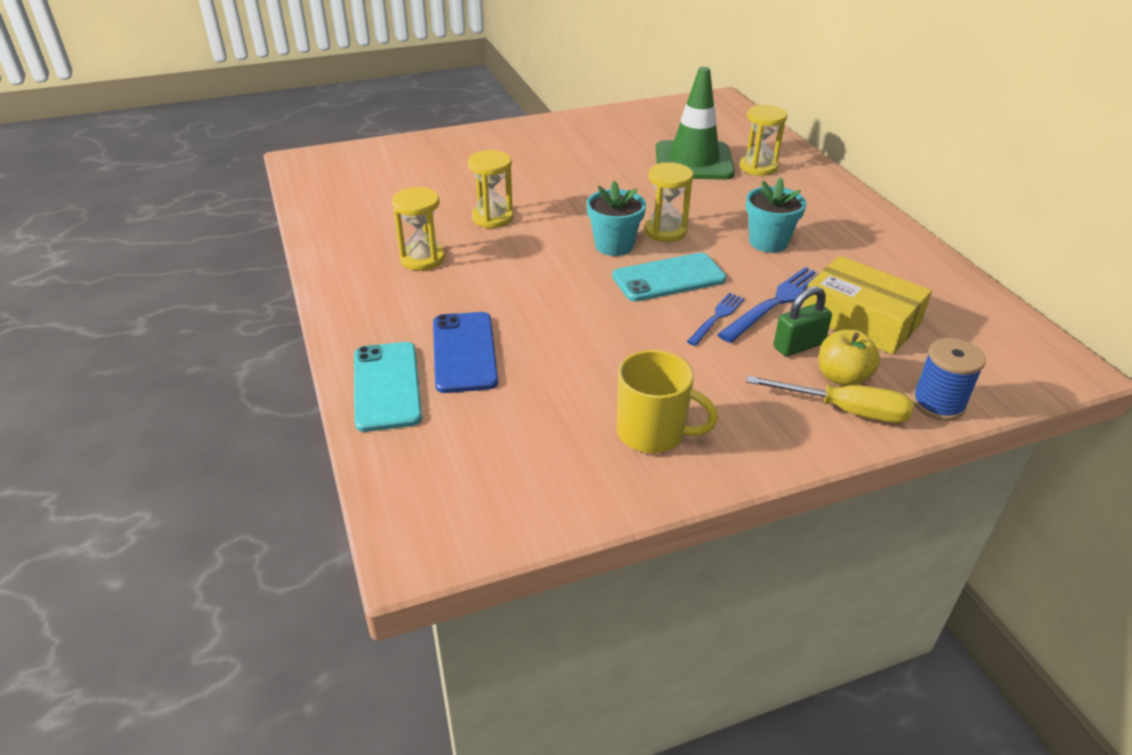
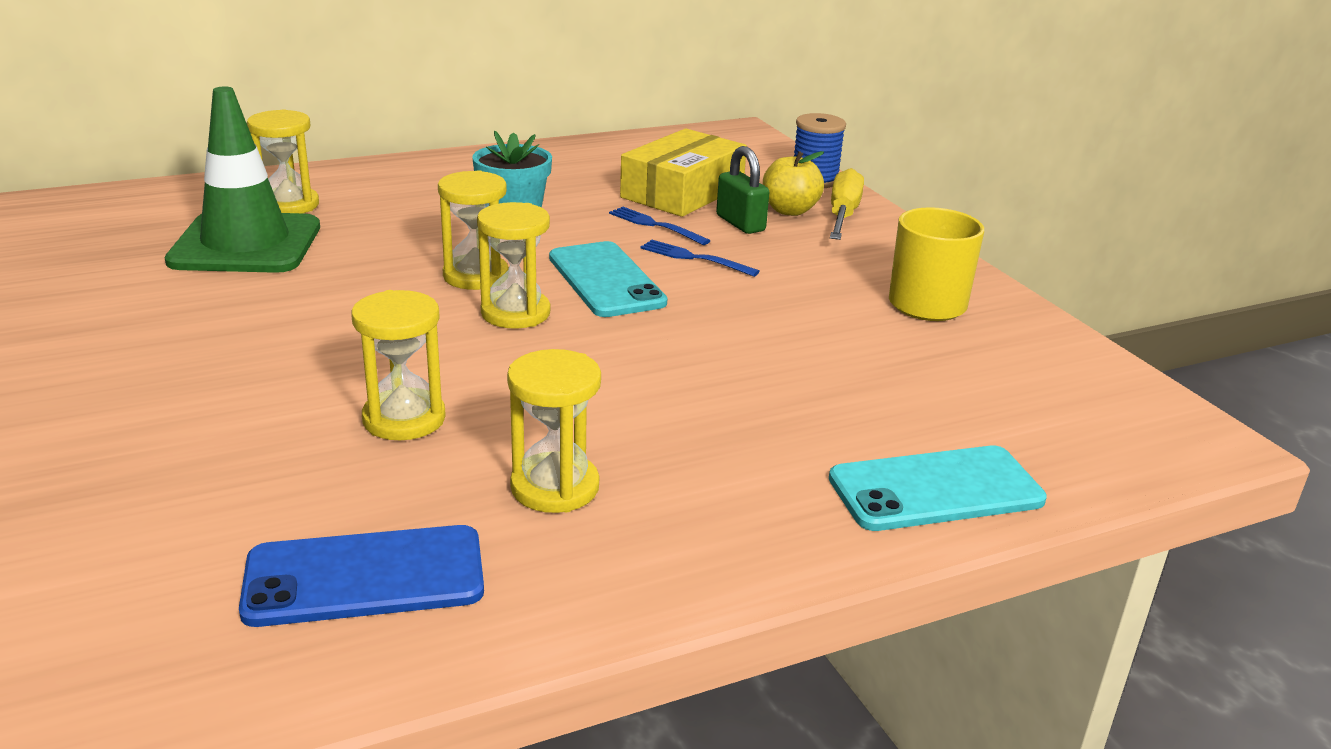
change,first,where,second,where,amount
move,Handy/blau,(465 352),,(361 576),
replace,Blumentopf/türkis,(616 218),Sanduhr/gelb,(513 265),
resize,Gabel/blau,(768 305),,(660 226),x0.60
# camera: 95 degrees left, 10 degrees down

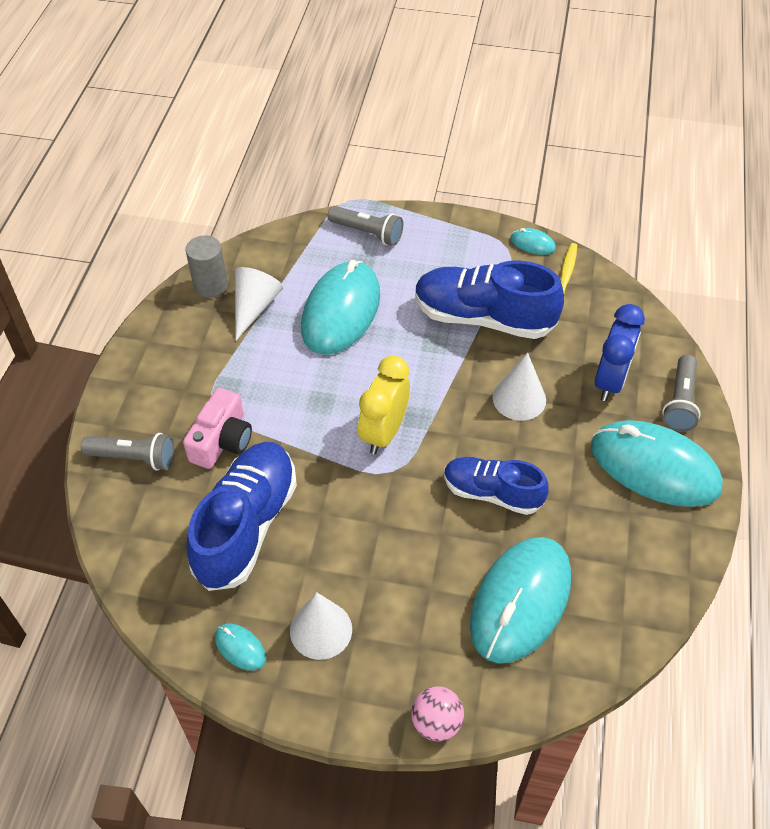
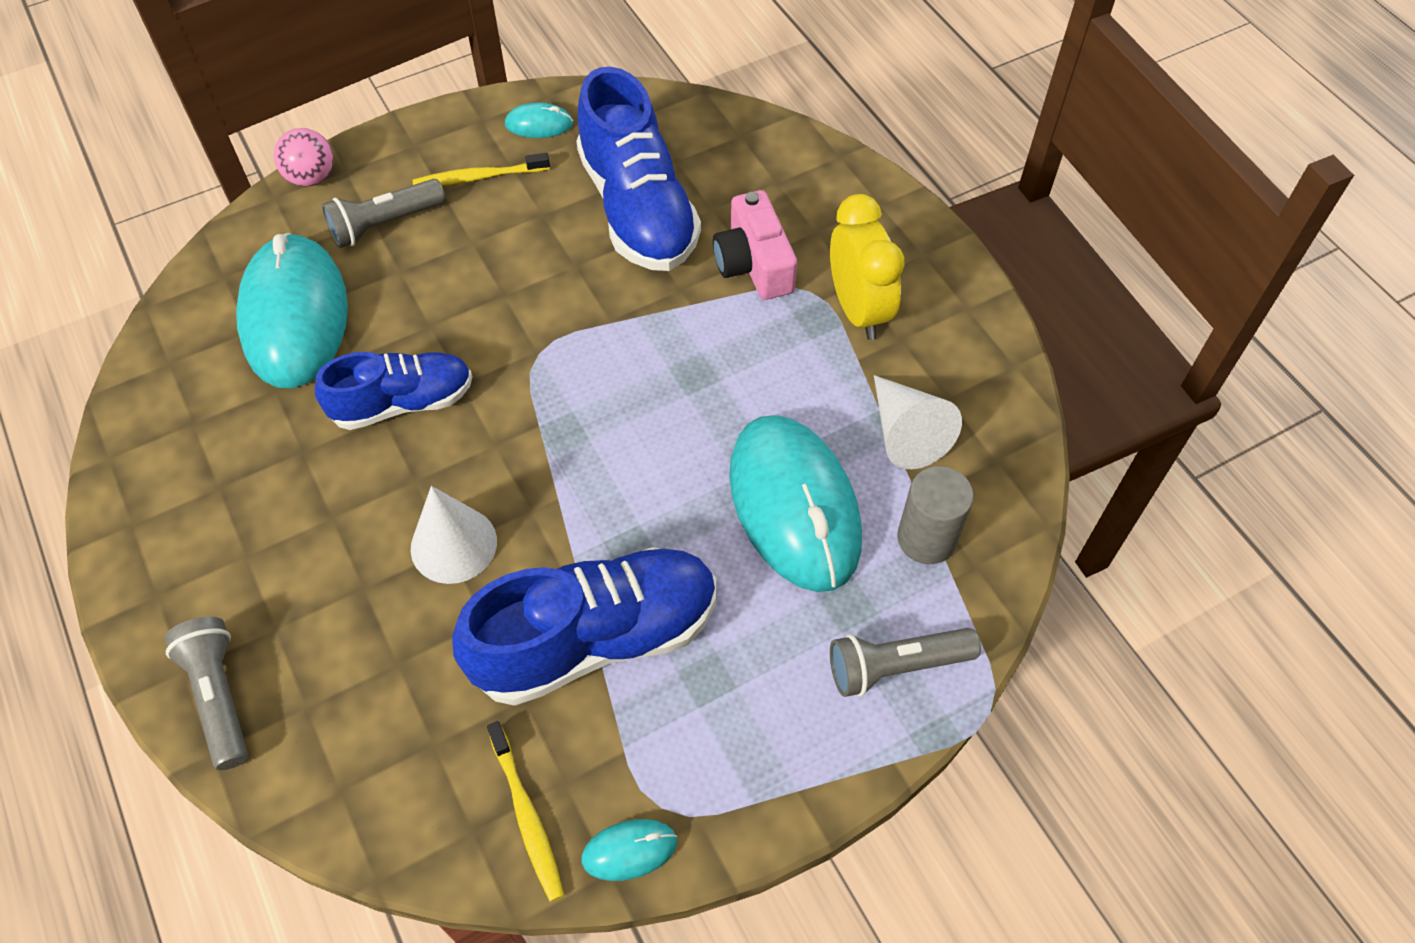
change,first,where,second,where,amount
delete,Computermaus/türkis,(657 463),,,
delete,Wecker/blau,(620 352),,,
move,Taschenlampe/grau,(128 451),,(383 213),
move,Vollzylinder/grau,(207 266),,(935 515),
move,Wecker/gelb,(384 404),,(867 267),
replace,Kegel/weiß,(321 626),Zahnbürste/gelb,(481 169),
# camera: 140 degrees right, 5 degrees up

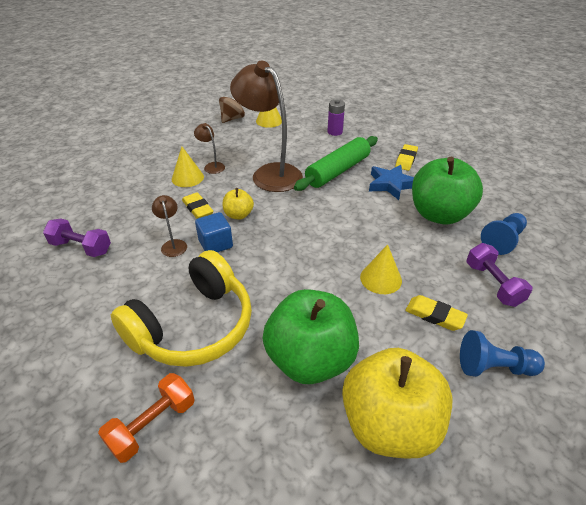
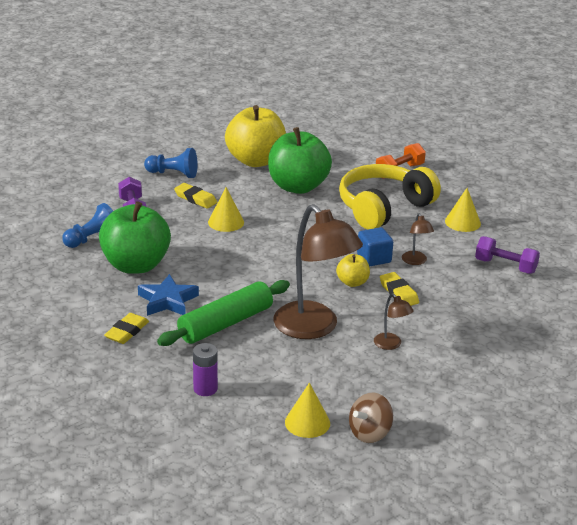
change,first,where,second,where,amount
move,Kegel/gelb,(188 167),,(463 210),
# camera: 175 degrees left, 10 degrees down

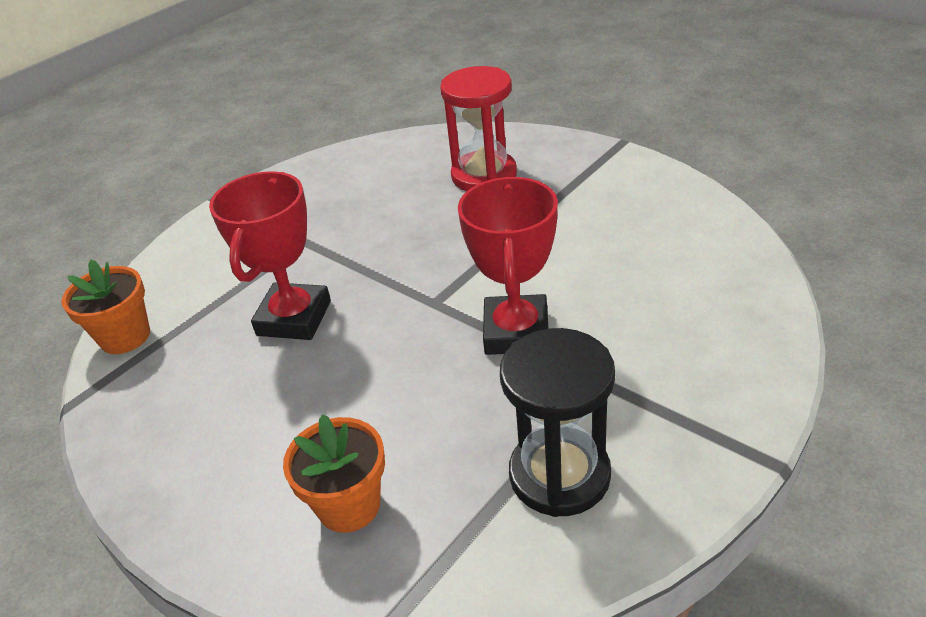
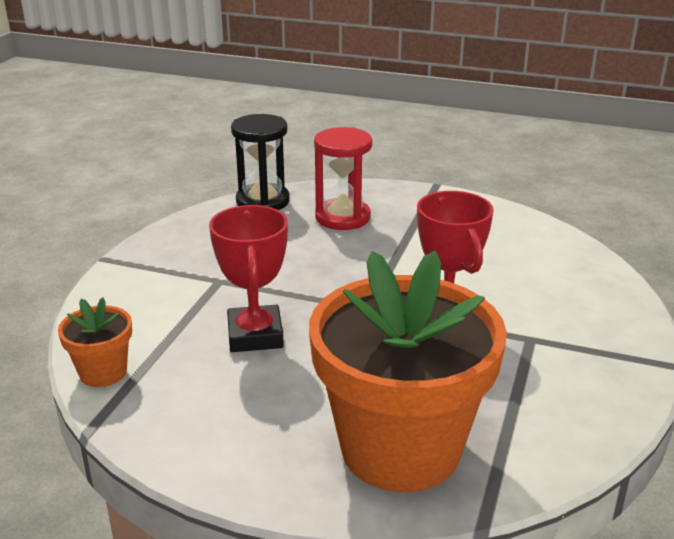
change,first,where,second,where,amount
move,Sanduhr/schwarz,(557 422),,(260 162),
resize,Blumentopf/orange,(334 473),,(408 371),x2.30
# camera: 25 degrees left, 10 degrees down

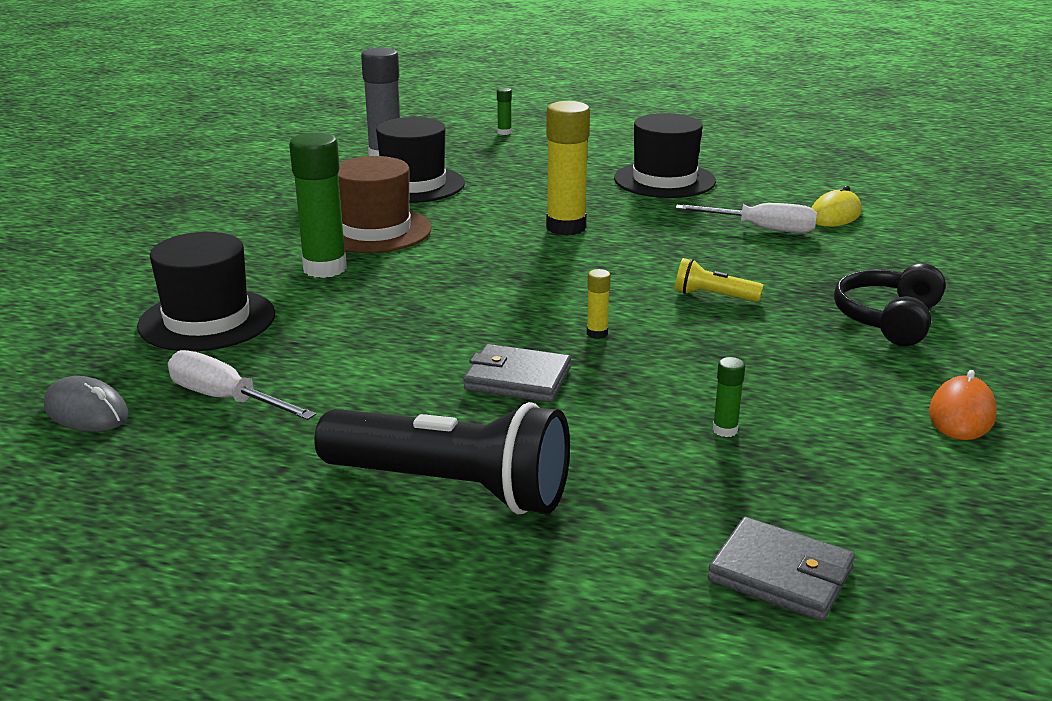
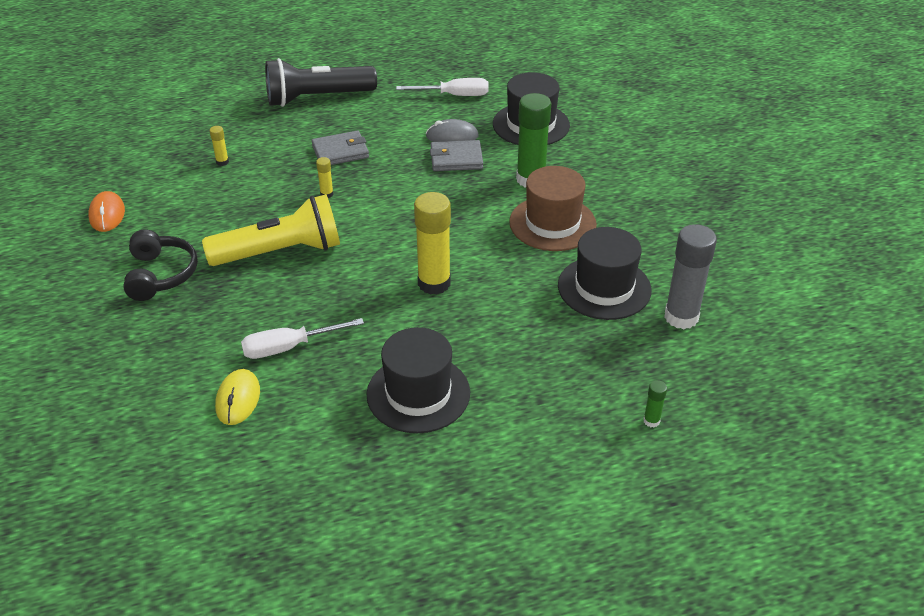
change,first,where,second,where,amount
move,Computermaus/grau,(86 404),,(452 130),
move,Geldbörse/grau,(781 569),,(456 155),
recolor,Klebestift/grün,(729 397),Klebestift/gelb,(219 146),
resize,Taschenlampe/gelb,(719 280),,(271 230),x2.20
# camera: 145 degrees right, 15 degrees up

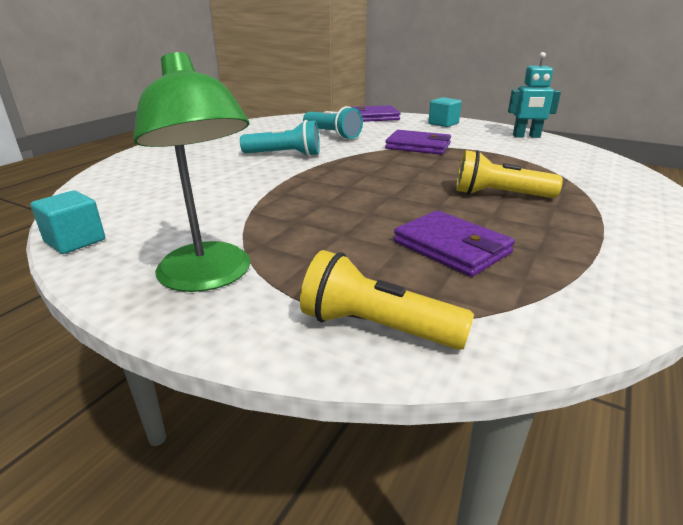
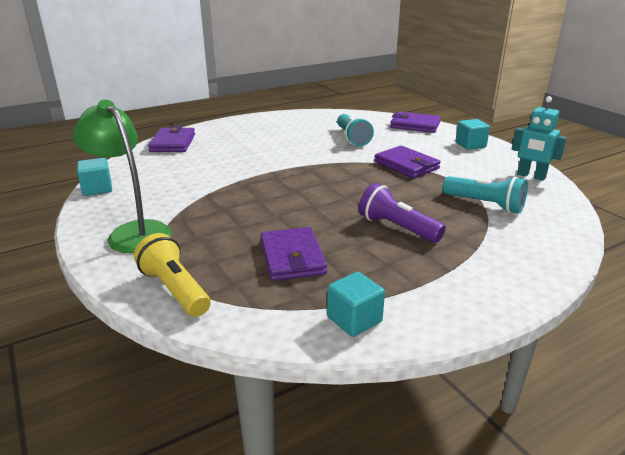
change,first,where,second,where,amount
insert,,,Geldbörse/lila,(171 139),
insert,,,Kubus/türkis,(356 304),
move,Taschenlampe/türkis,(280 138),,(485 194),
recolor,Taschenlampe/gelb,(509 174),Taschenlampe/lila,(402 213),
rotate,Lampe/grün,(191 172),,(122 176),135 degrees clockwise
# camera: 30 degrees right, 0 degrees up

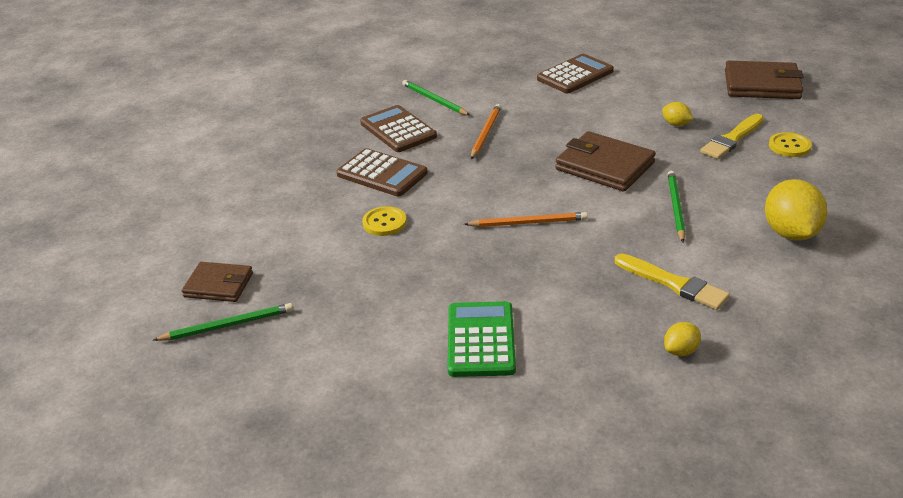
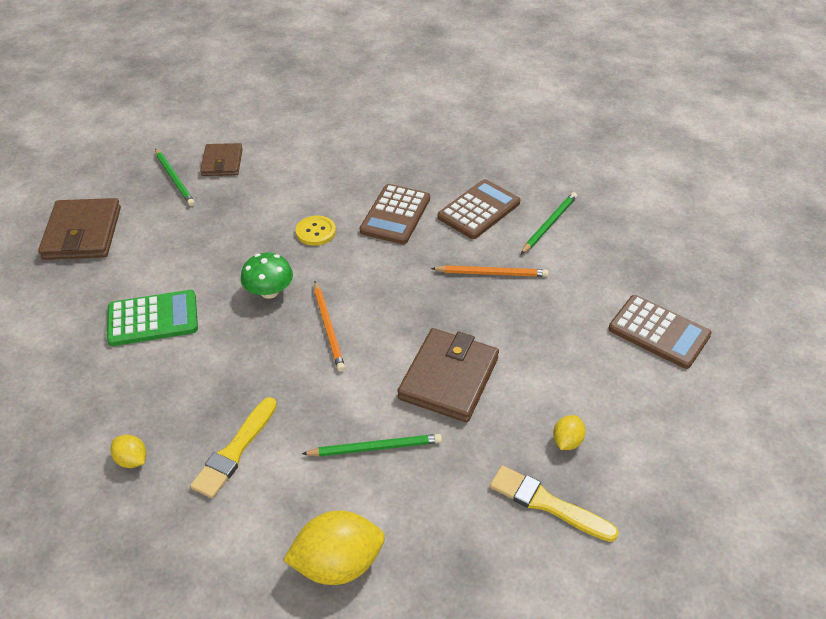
change,first,where,second,where,amount
delete,Knopf/gelb,(790 144),,,
insert,,,Pilz/grün,(267 276),
move,Geldbörse/braun,(764 80),,(79 229),
# camera: 75 degrees right, 10 degrees up

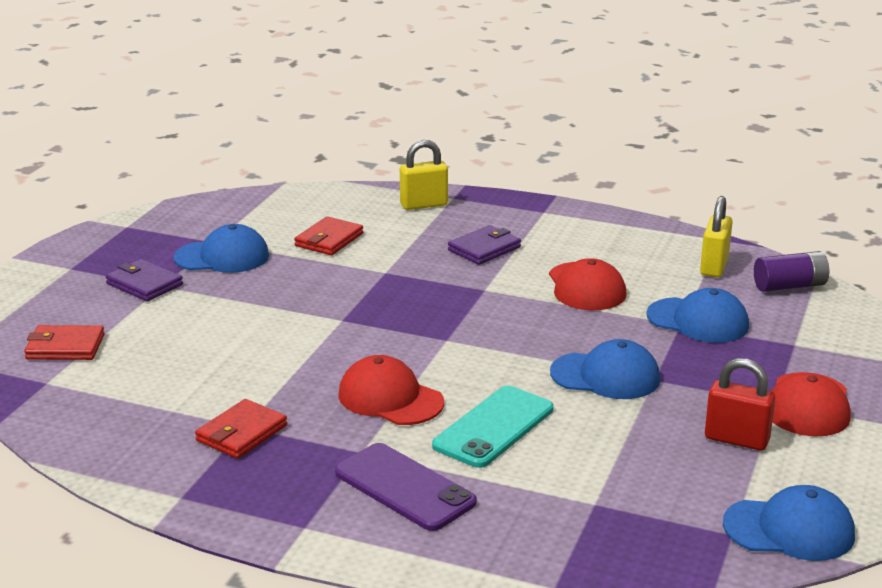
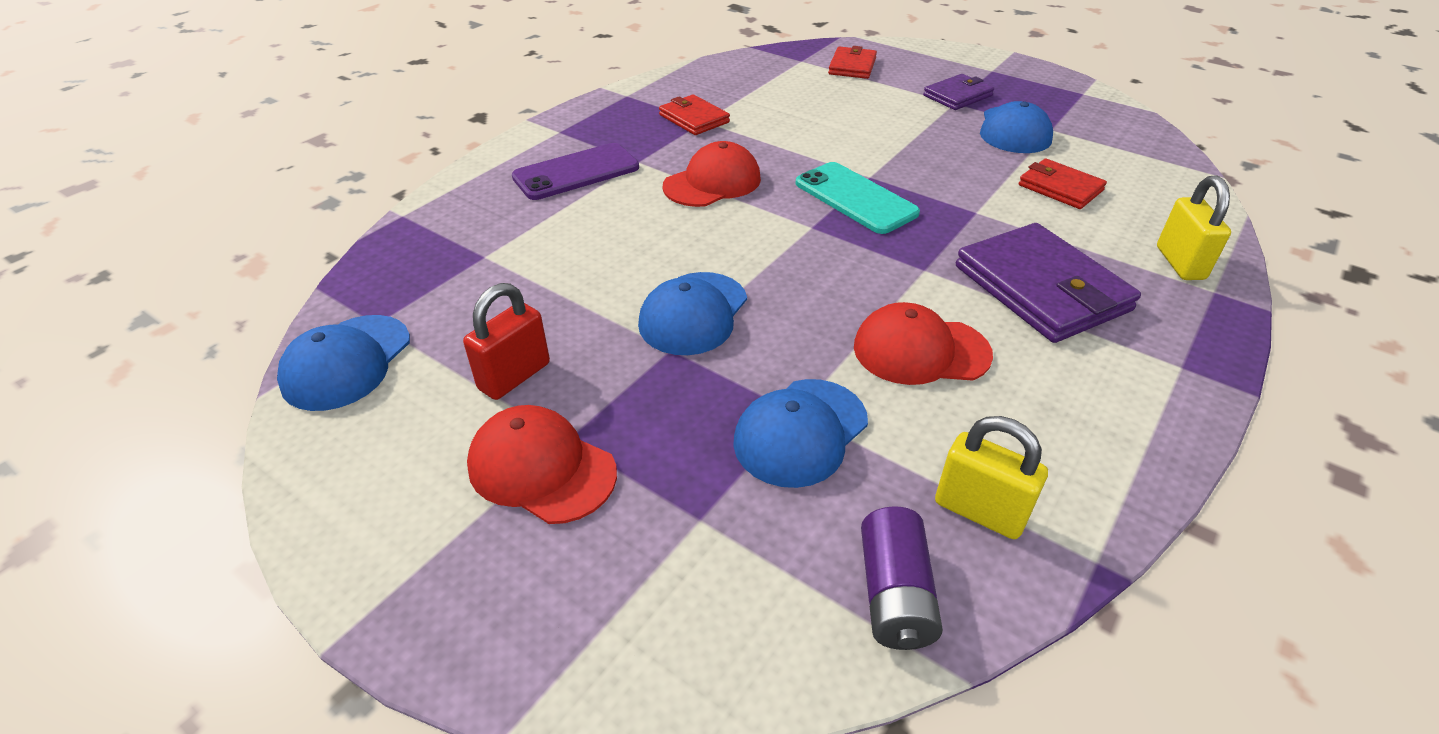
change,first,where,second,where,amount
move,Handy/türkis,(493 427),,(857 198),
resize,Geldbörse/lila,(484 245),,(1048 283),x1.77
# camera: 105 degrees right, 15 degrees up

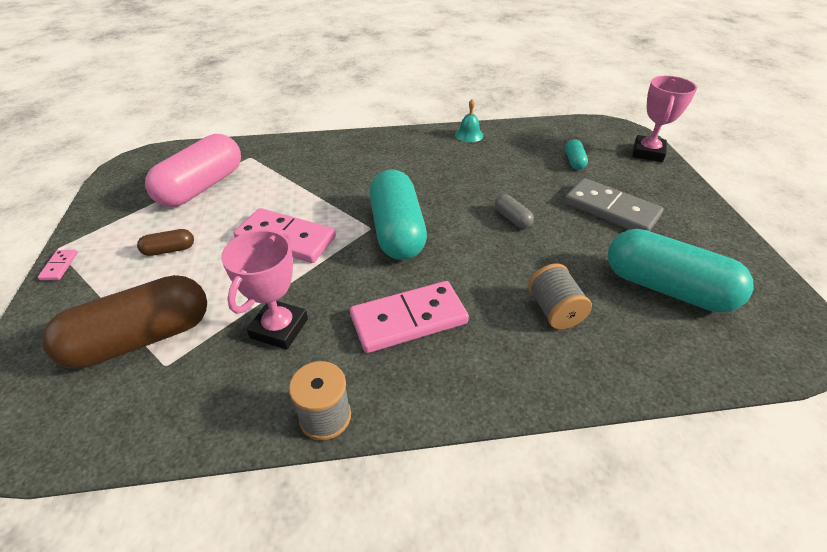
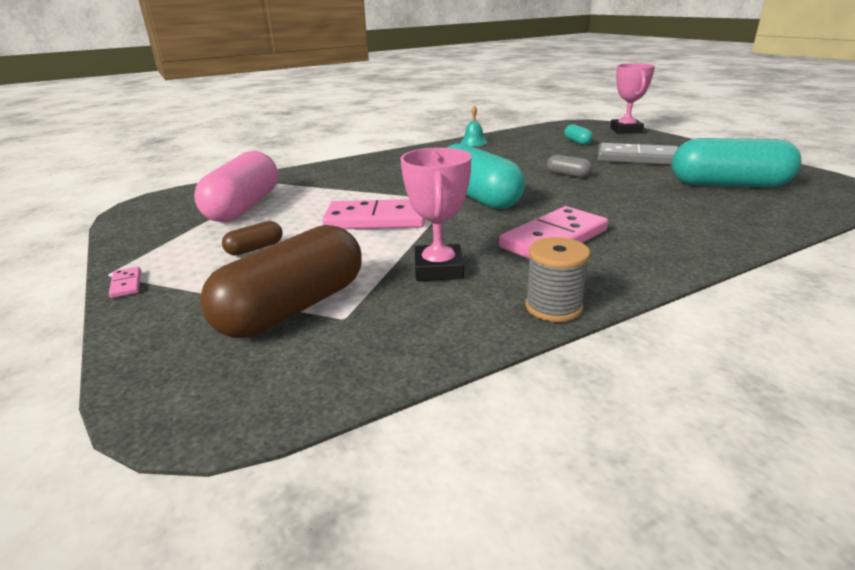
change,first,where,second,where,amount
delete,Garnrolle/grau,(560 297),,,
# camera: 20 degrees left, 15 degrees down

